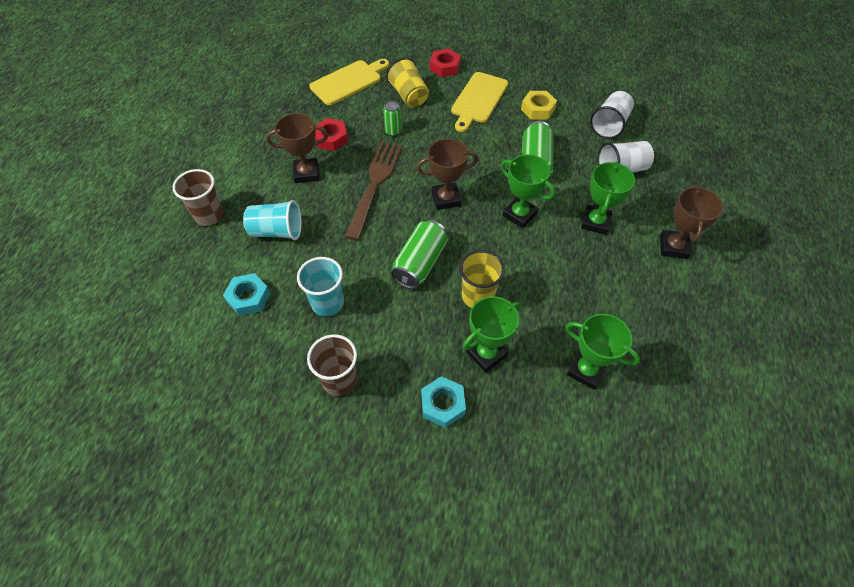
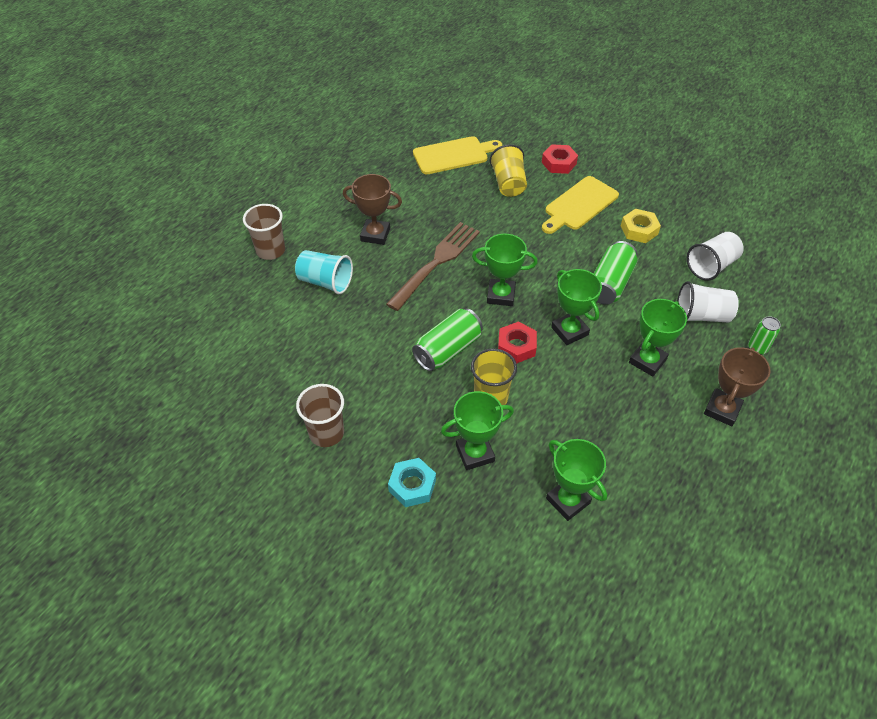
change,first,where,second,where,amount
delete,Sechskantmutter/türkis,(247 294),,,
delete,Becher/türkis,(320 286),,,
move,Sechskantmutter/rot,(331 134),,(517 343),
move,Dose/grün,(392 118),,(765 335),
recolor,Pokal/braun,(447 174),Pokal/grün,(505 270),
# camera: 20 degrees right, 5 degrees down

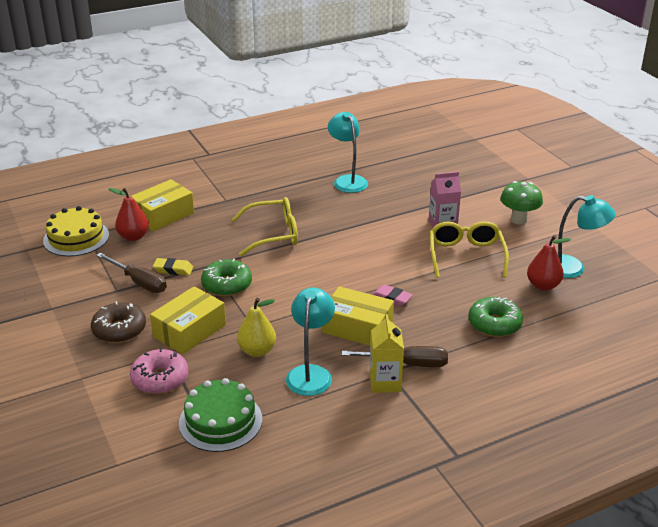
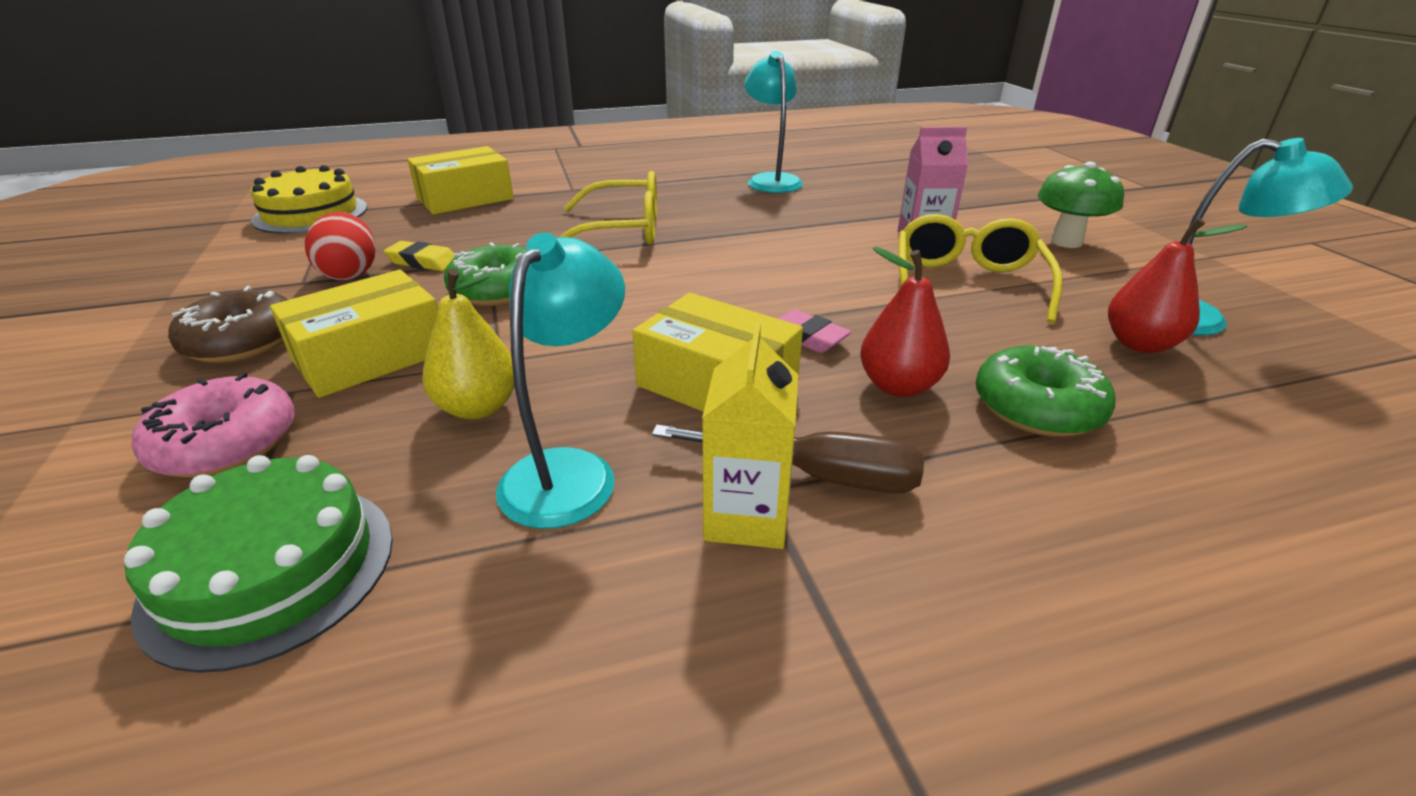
change,first,where,second,where,amount
move,Birne/rot,(129 214),,(905 322),
replace,Schraubenzieher/braun,(131 273),Ei/rot,(340 246),
# camera: 10 degrees right, 0 degrees up

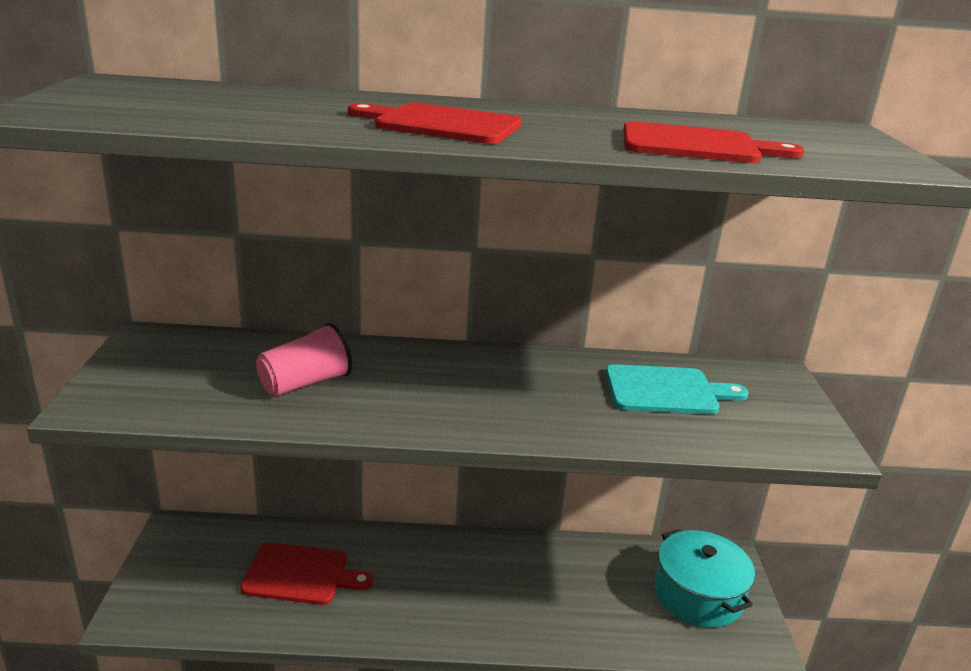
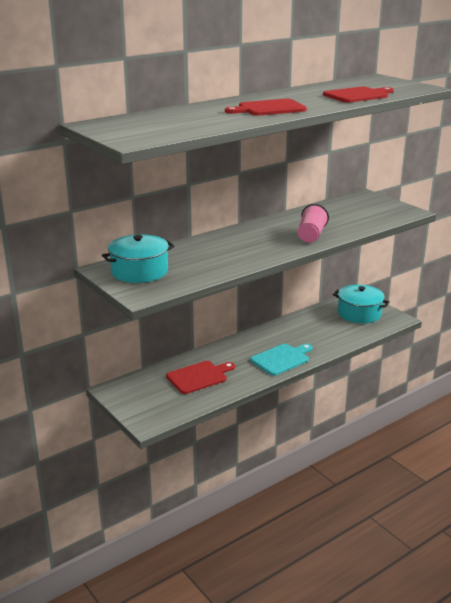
change,first,where,second,where,amount
insert,,,Kochtopf/türkis,(138 258),
move,Becher/rosa,(304 359),,(313 223),
move,Schneidebrett/türkis,(677 389),,(281 360),
# camera: 35 degrees left, 0 degrees up

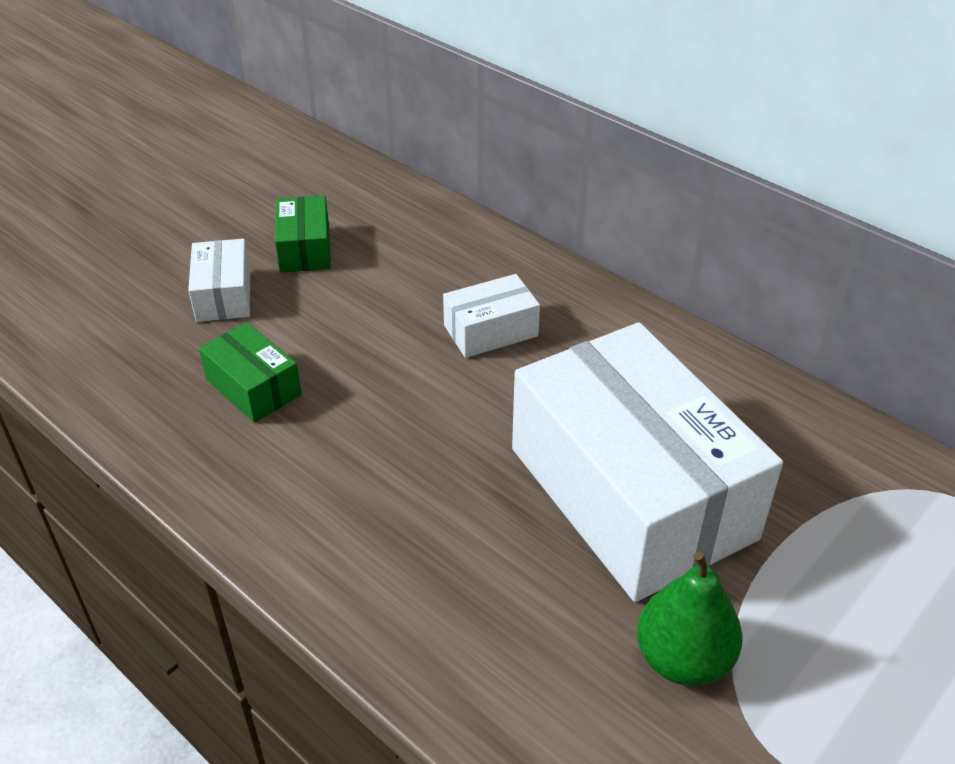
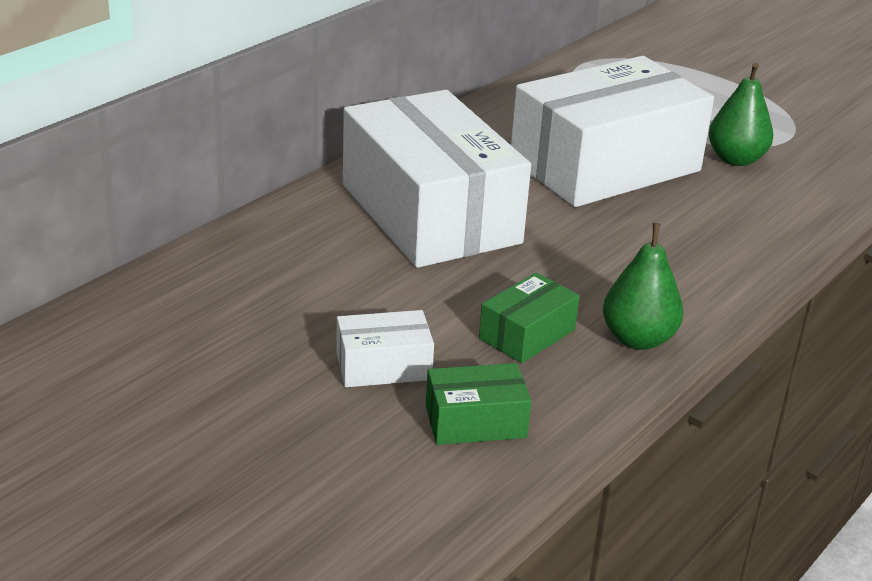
change,first,where,second,where,amount
insert,,,Birne/grün,(643 286),
move,Schachtel/grün,(303 234),,(479 404),
resize,Schachtel/weiß,(491 316),,(437 179),x2.36
# camera: 95 degrees left, 10 degrees down

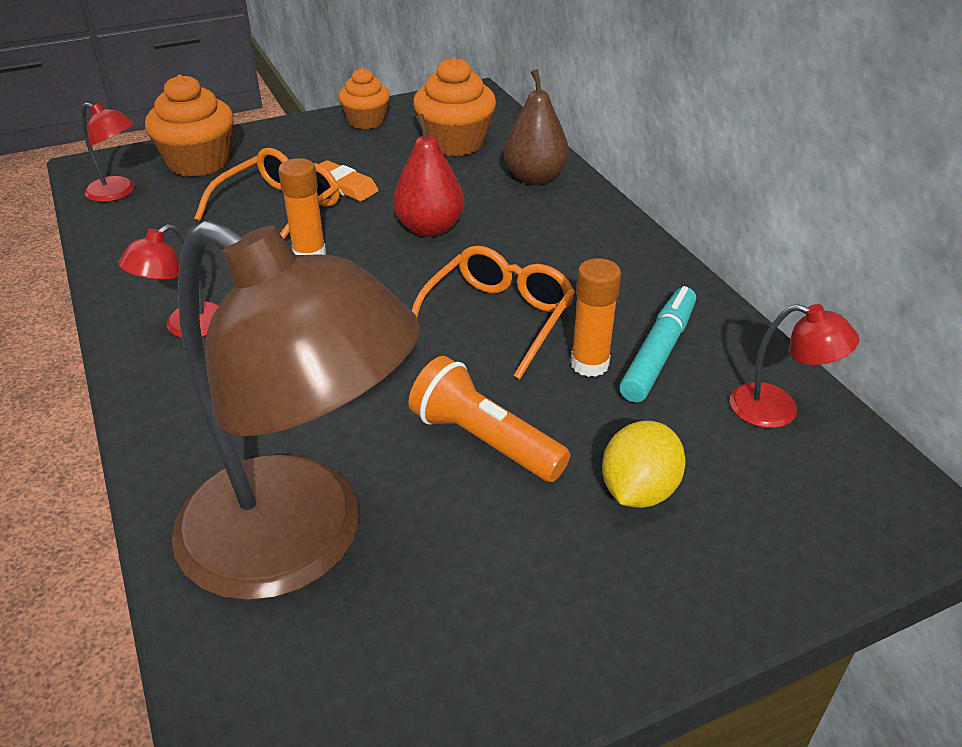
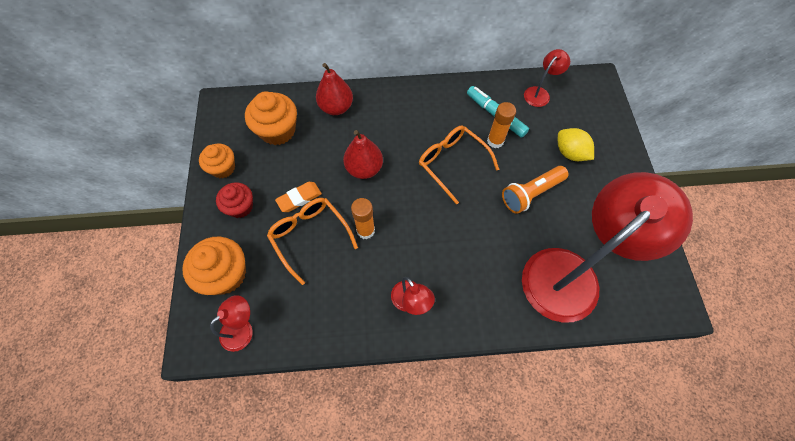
change,first,where,second,where,amount
insert,,,Muffin/rot,(234 200),
recolor,Lampe/braun,(296 410),Lampe/rot,(607 247),
recolor,Birne/braun,(536 127),Birne/rot,(334 89),
# camera: 70 degrees left, 25 degrees up

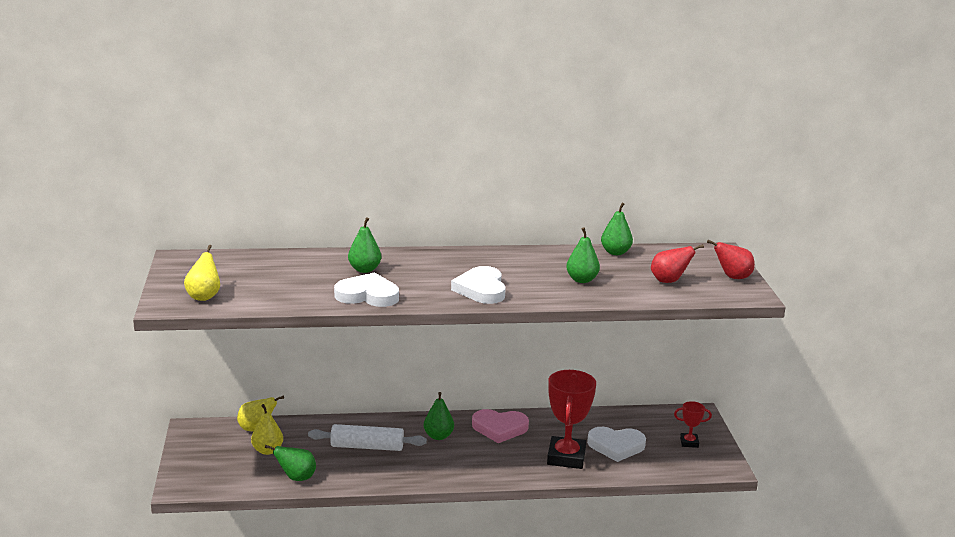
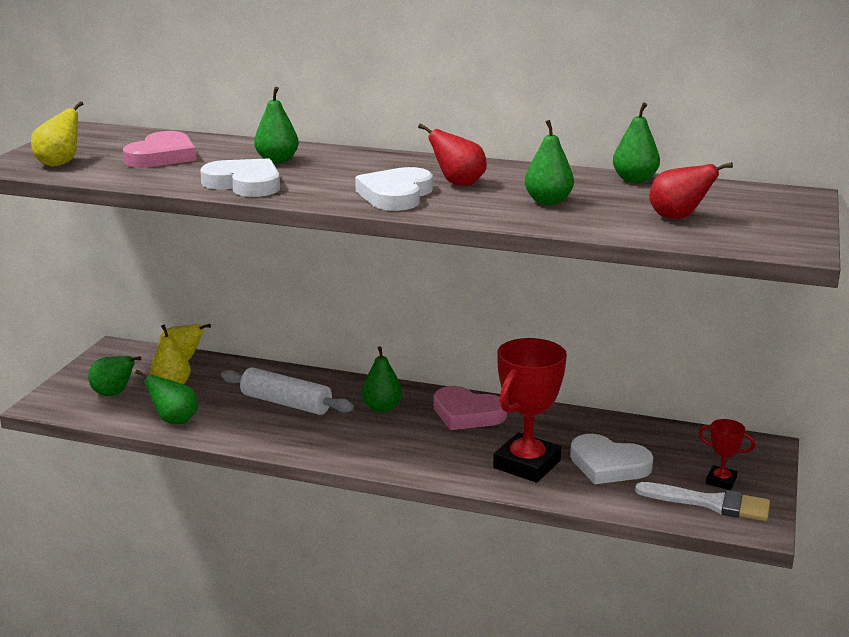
change,first,where,second,where,amount
insert,,,Birne/grün,(114 376),
insert,,,Herz/rosa,(160 149),
insert,,,Pinsel/weiß,(702 501),
move,Birne/rot,(731 259),,(452 155),
# camera: 25 degrees right, 0 degrees up

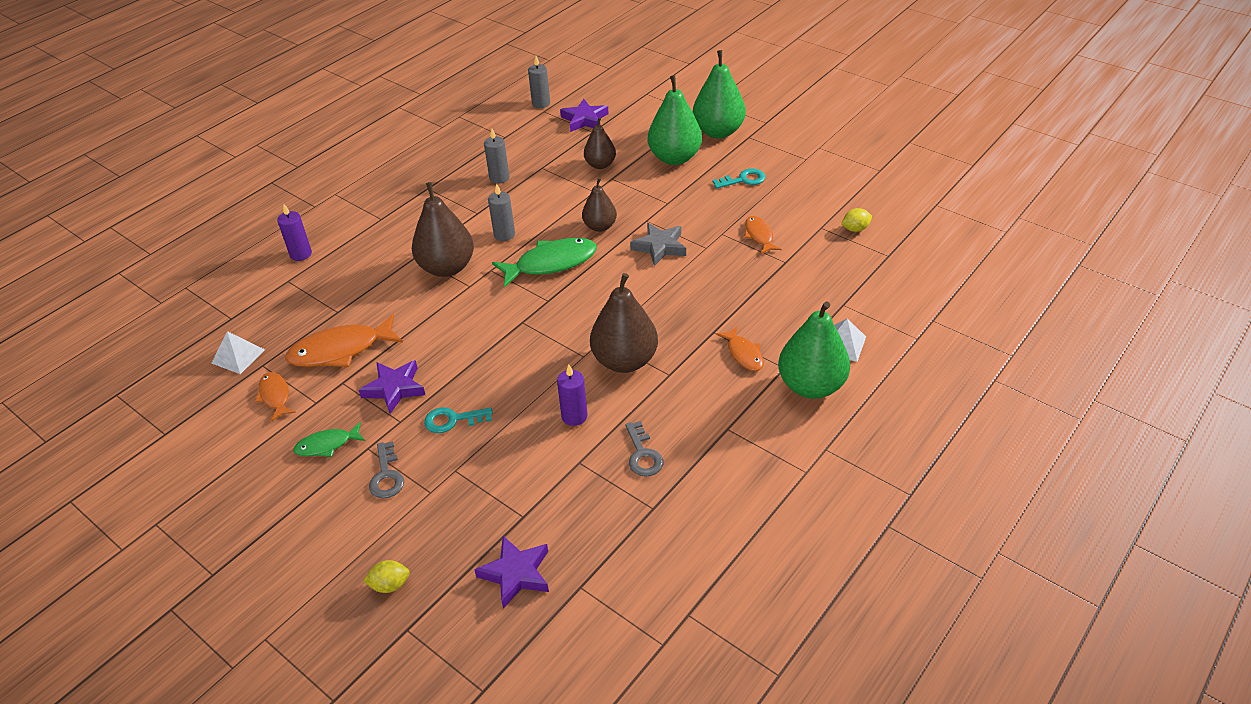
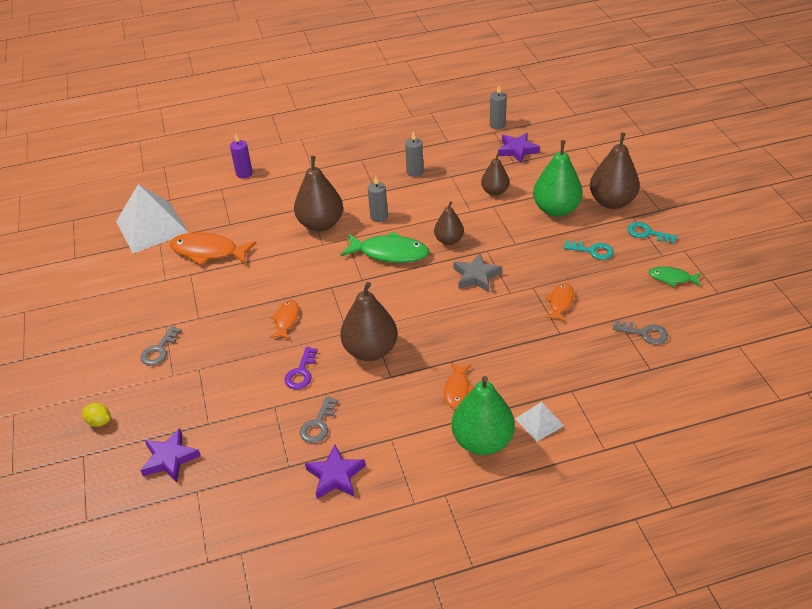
change,first,where,second,where,amount
move,Fisch/orange,(275 396),,(284 319),
move,Fisch/grün,(329 439),,(675 276),
move,Stern/lila,(392 387),,(335 472),
move,Schlüssel/türkis,(458 420),,(652 233),
replace,Kerze/lila,(572 395),Schlüssel/lila,(301 368),
replace,Zitrone/gelb,(856 220),Schlüssel/grau,(640 332),
recolor,Birne/grün,(719 94),Birne/braun,(615 171),
resize,Pyramide/weiß,(238 352),,(152 218),x2.10
# camera: 35 degrees right, 0 degrees up

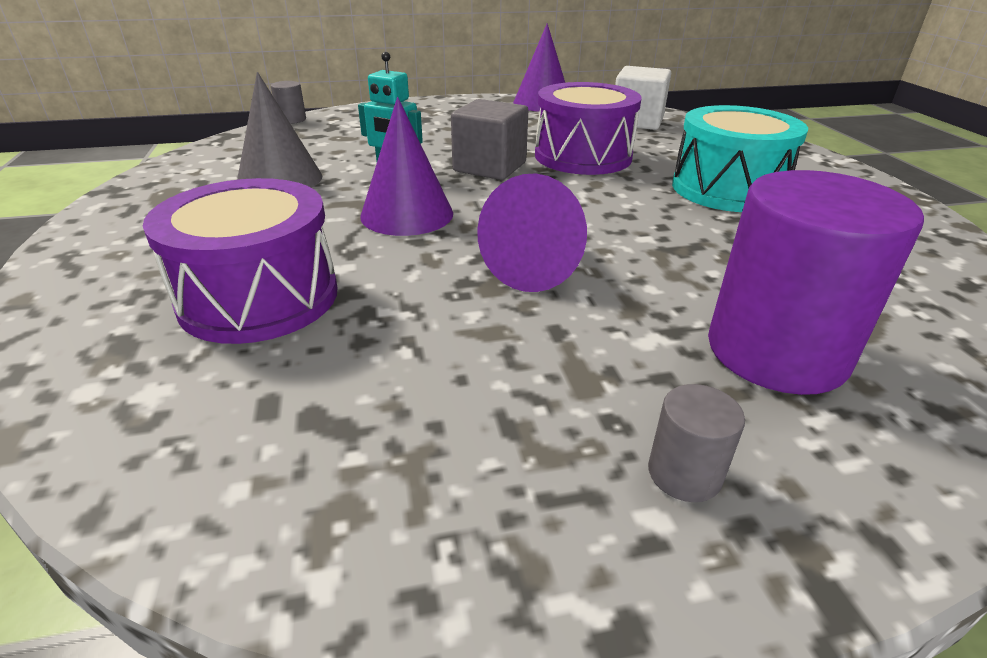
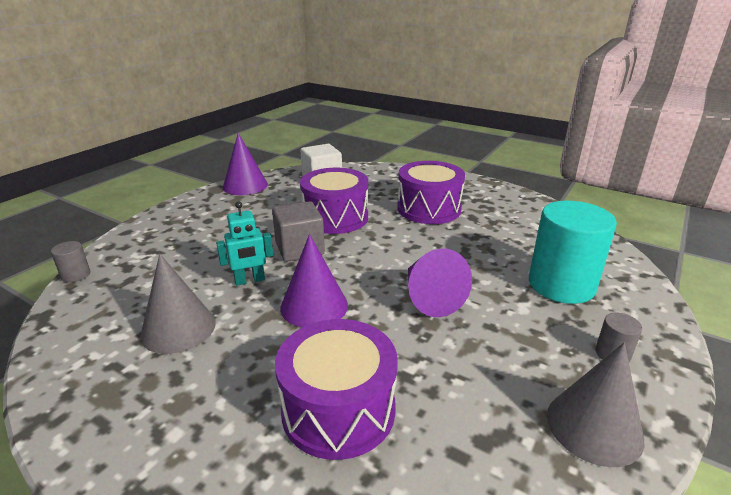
change,first,where,second,where,amount
insert,,,Kegel/grau,(595 404),
recolor,Trommel/türkis,(740 158),Trommel/lila,(431 192),
recolor,Vollzylinder/lila,(816 282),Vollzylinder/türkis,(573 252),
# camera: 45 degrees left, 5 degrees down

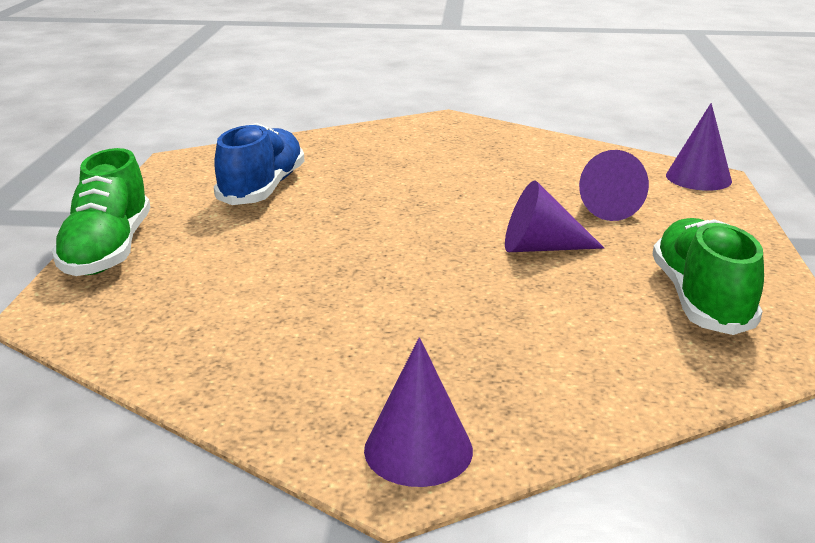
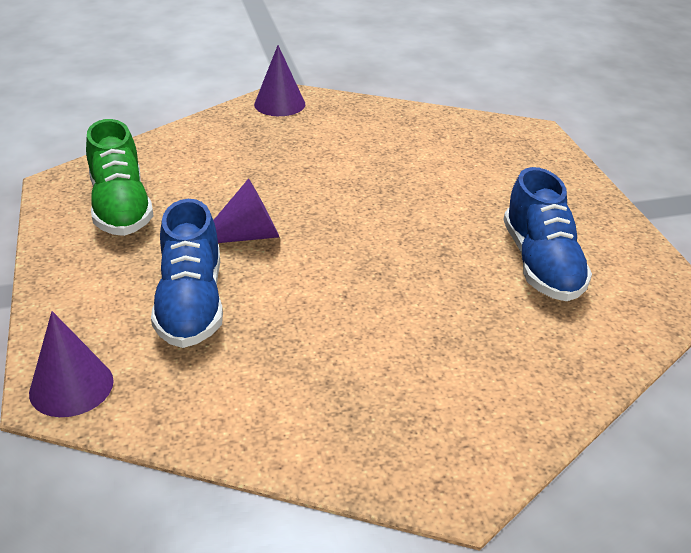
change,first,where,second,where,amount
delete,Schuh/grün,(101 212),,,
replace,Kegel/lila,(614 185),Schuh/blau,(187 273),
# camera: 160 degrees right, 10 degrees up

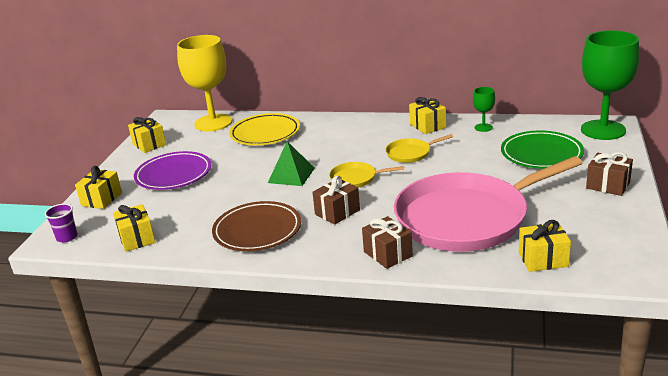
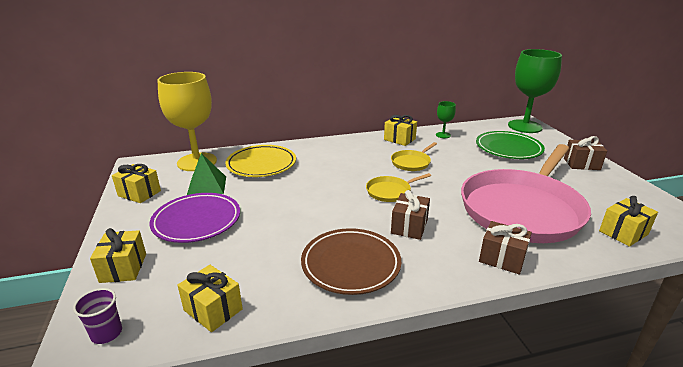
change,first,where,second,where,amount
move,Pyramide/grün,(291 163),,(206 174),
# camera: 30 degrees left, 0 degrees up

